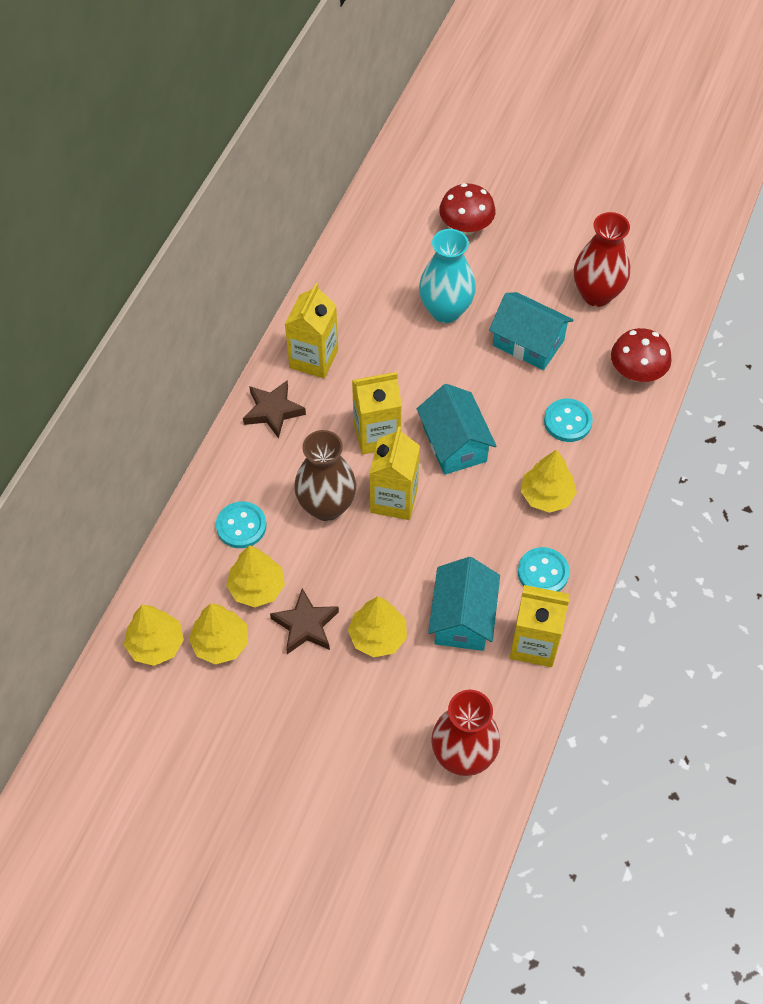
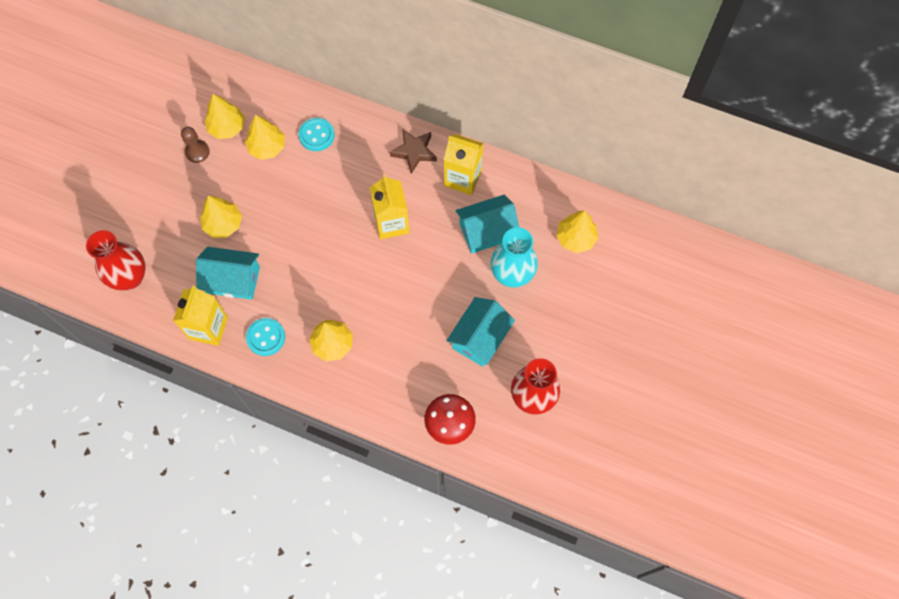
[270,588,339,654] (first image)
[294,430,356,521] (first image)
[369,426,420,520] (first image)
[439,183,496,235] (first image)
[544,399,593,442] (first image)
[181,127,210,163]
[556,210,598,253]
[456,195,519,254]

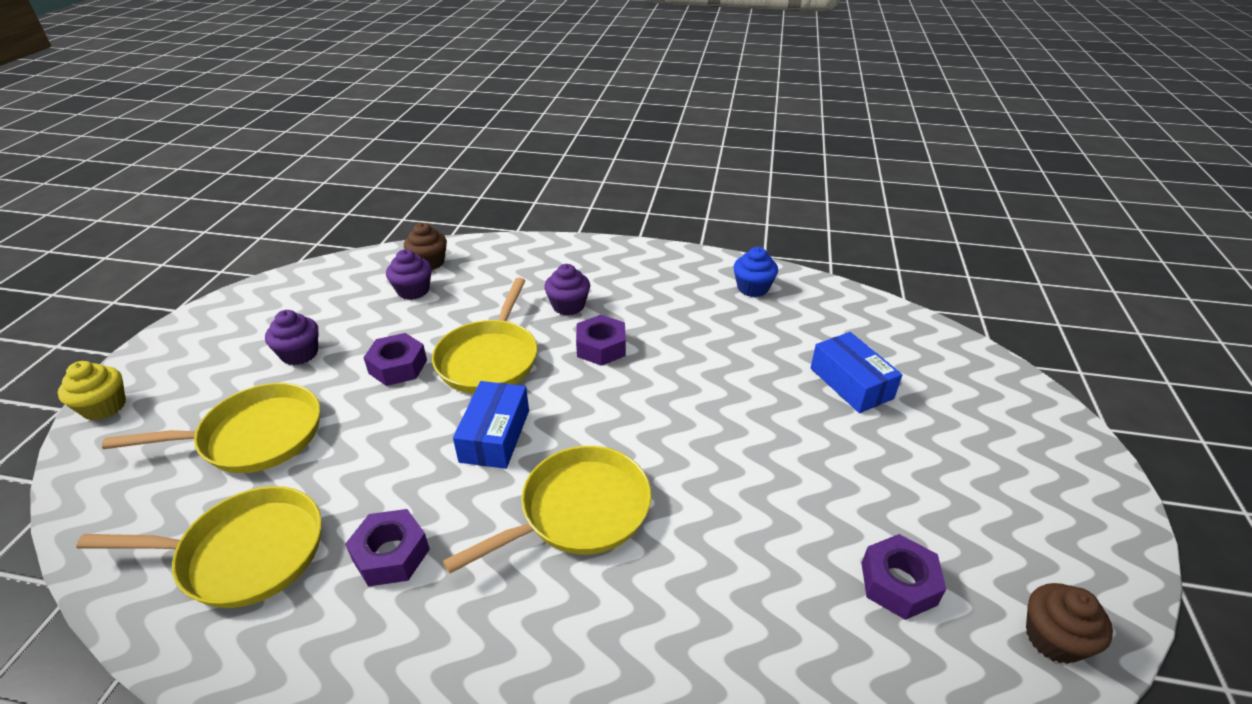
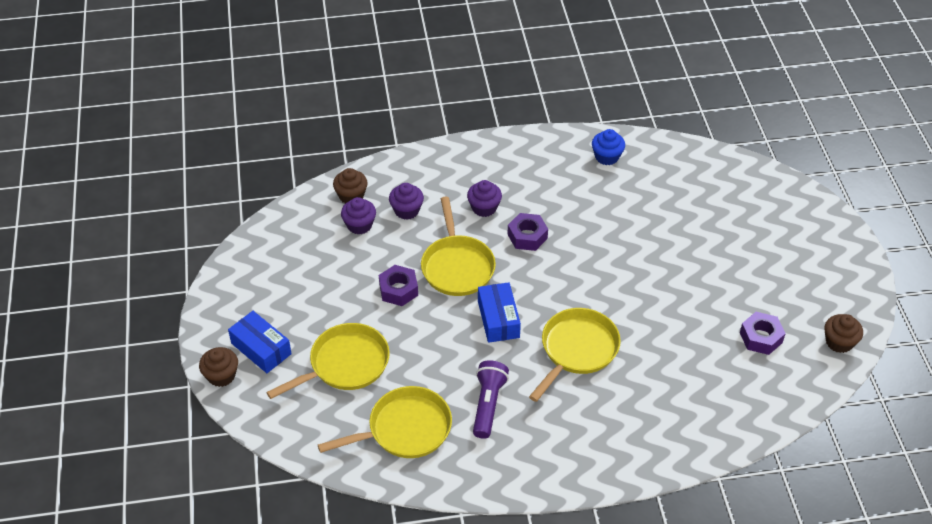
[389,183,424,220]
[228,311,292,373]
[473,360,509,439]
[199,347,238,387]

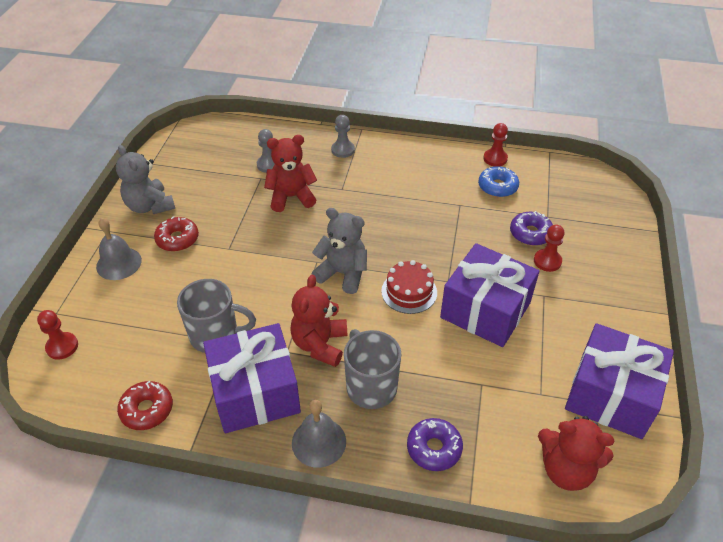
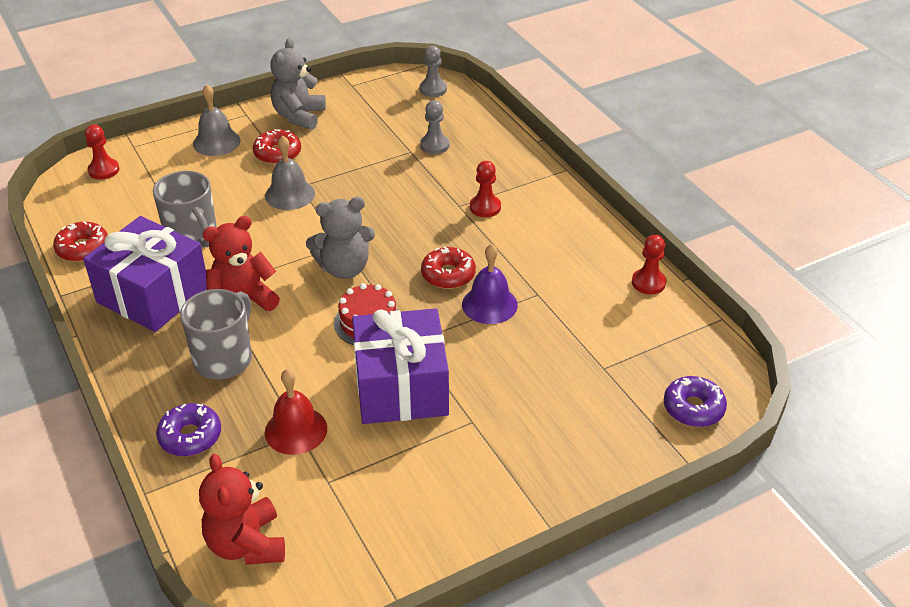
[264,135,317,212] (first image)
[478,166,519,197] (first image)
[565,323,674,439] (first image)
[265,369,327,455]
[421,247,476,289]
[462,244,518,324]
[265,135,315,210]
[420,46,447,97]
[664,376,727,427]
[470,161,501,217]
[306,197,375,279]

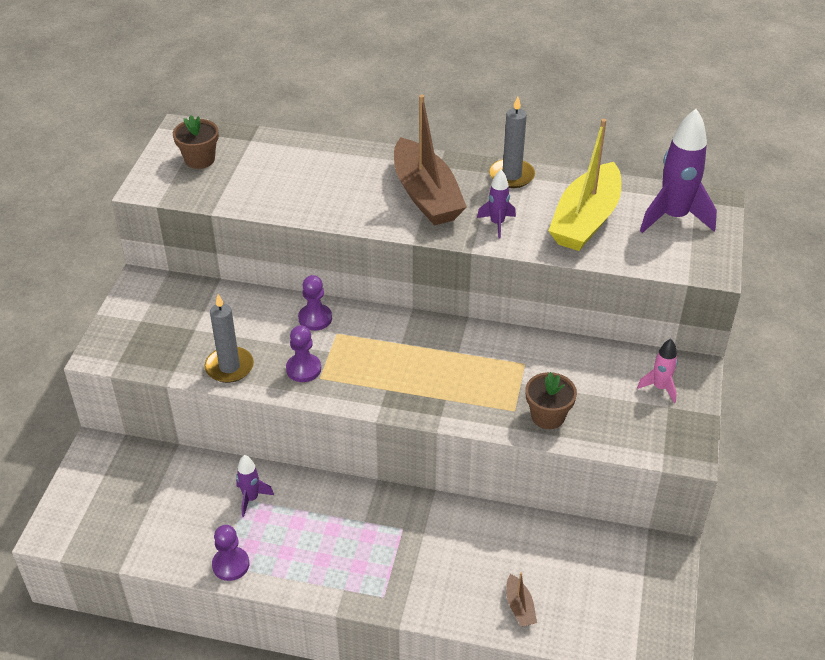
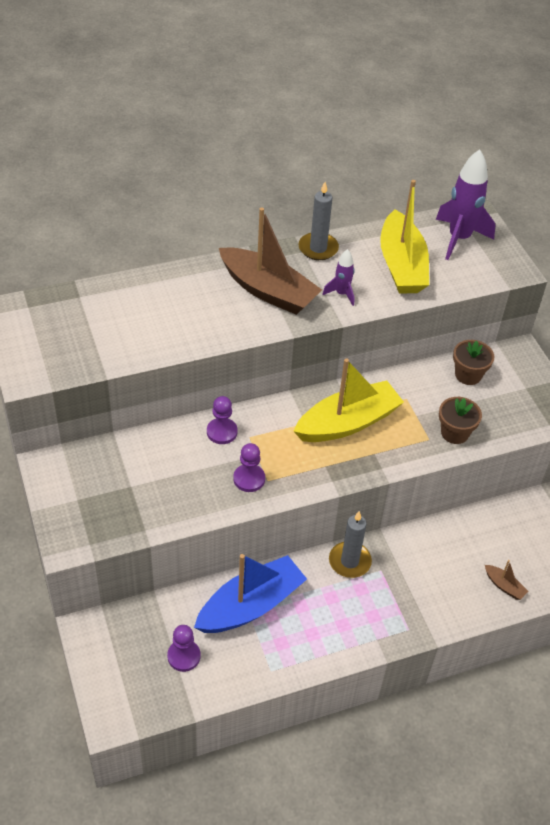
[637,339,677,403] (first image)
[293,358,404,442]
[453,340,494,385]
[329,511,372,578]
[167,625,201,672]
[194,554,307,633]

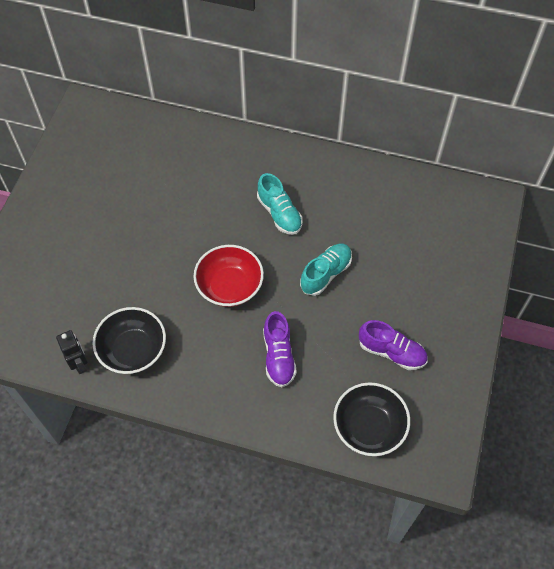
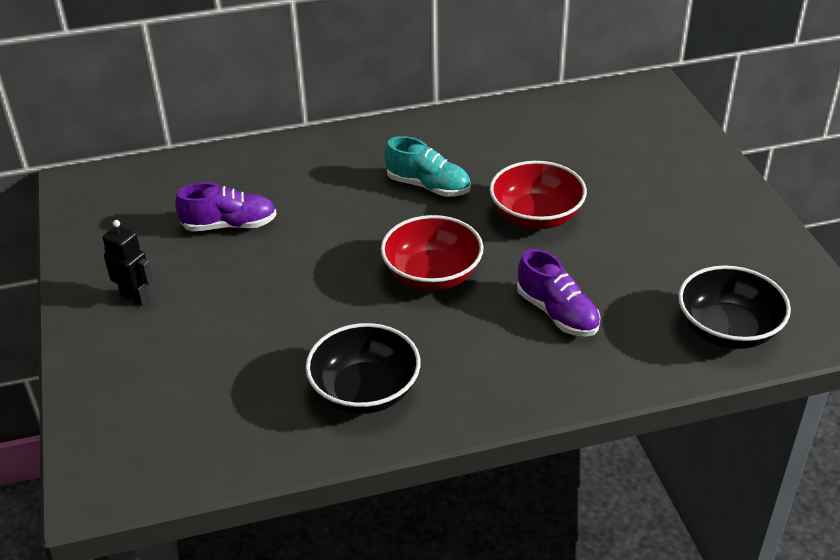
[103,220,154,306]
[175,182,277,231]
[490,161,587,229]

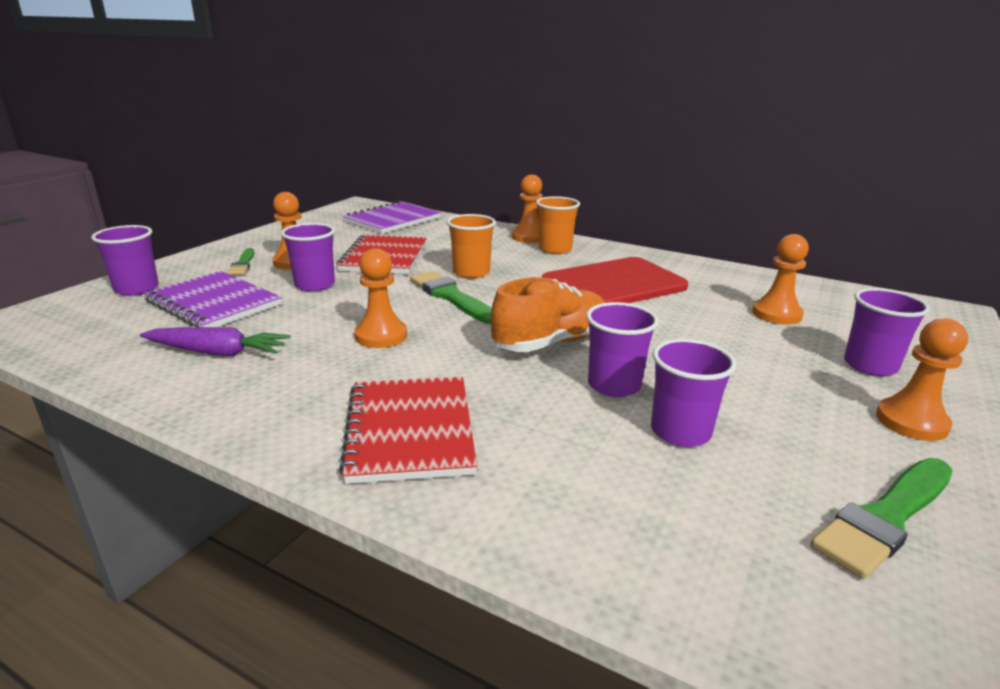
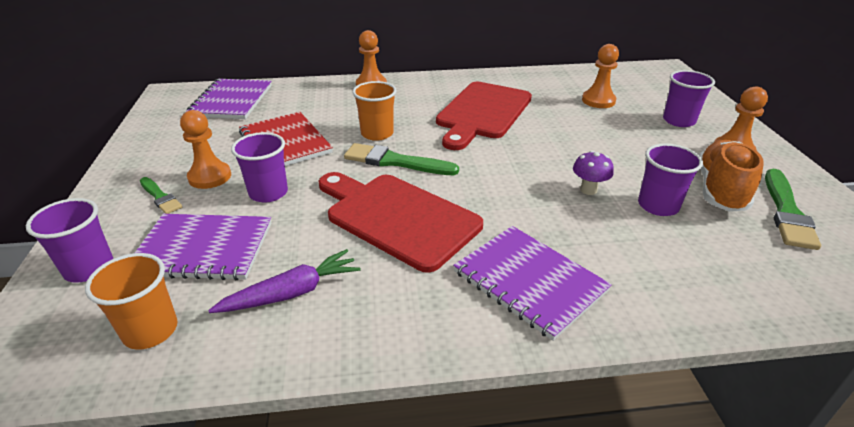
[699,140,764,212]
[85,253,178,350]
[318,172,483,273]
[573,151,614,195]
[453,226,612,341]

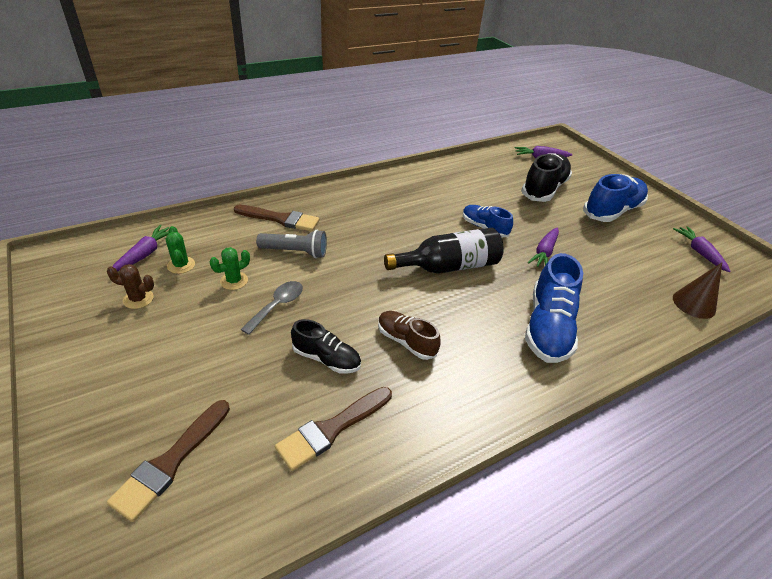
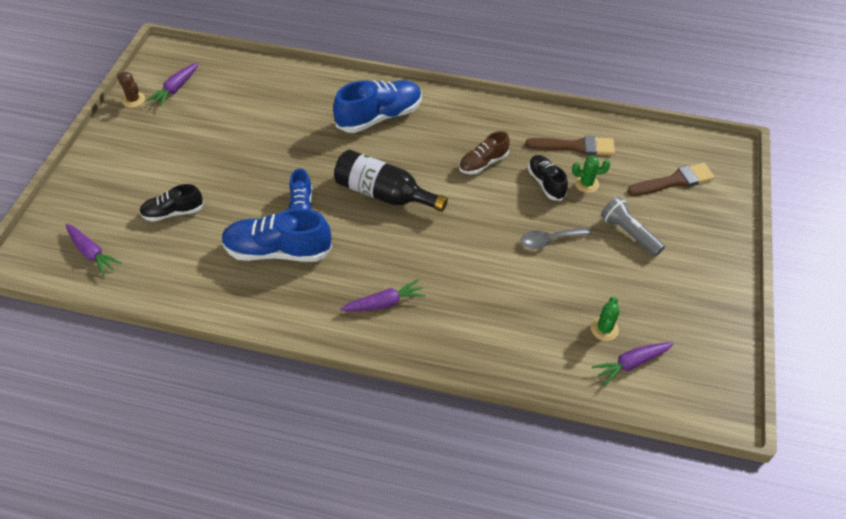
[234,205,319,231] (first image)
[673,262,722,319] (first image)
[117,72,145,108]
[572,156,610,193]
[601,196,665,256]
[340,279,426,312]
[221,208,332,262]
[459,131,510,174]
[139,184,204,222]

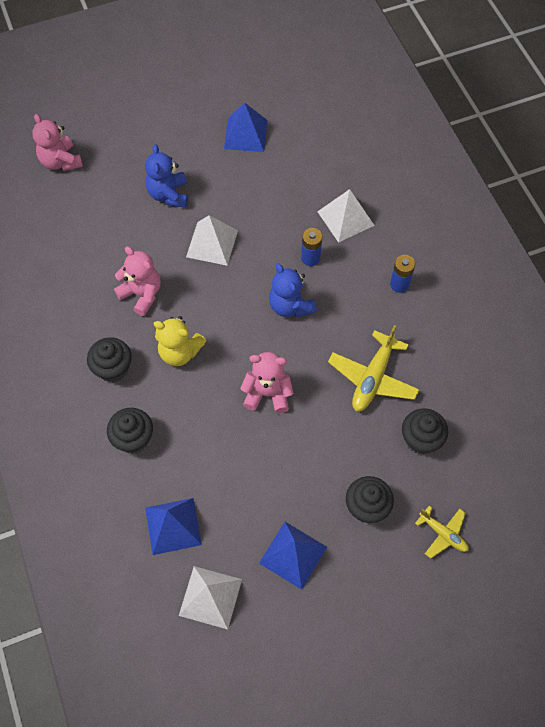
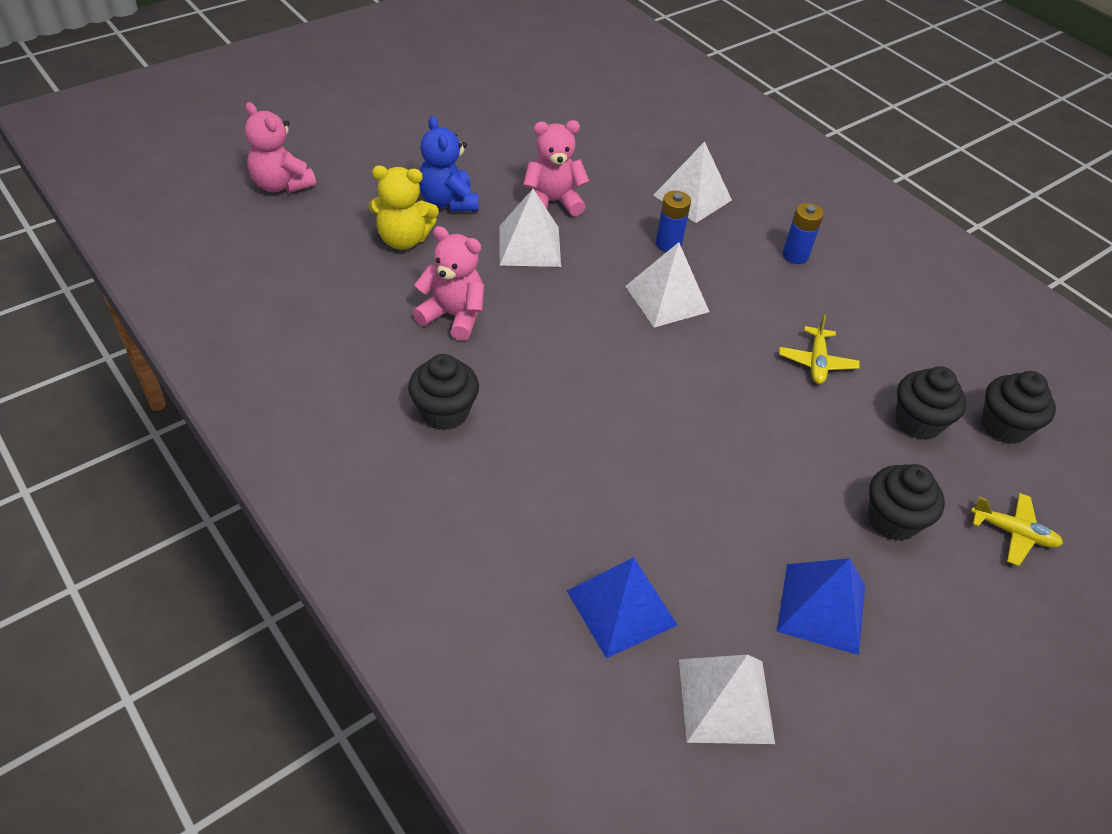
[224,103,267,152] (first image)
[981,371,1056,444]
[369,166,439,250]
[523,120,589,216]
[625,242,709,327]
[779,315,860,384]

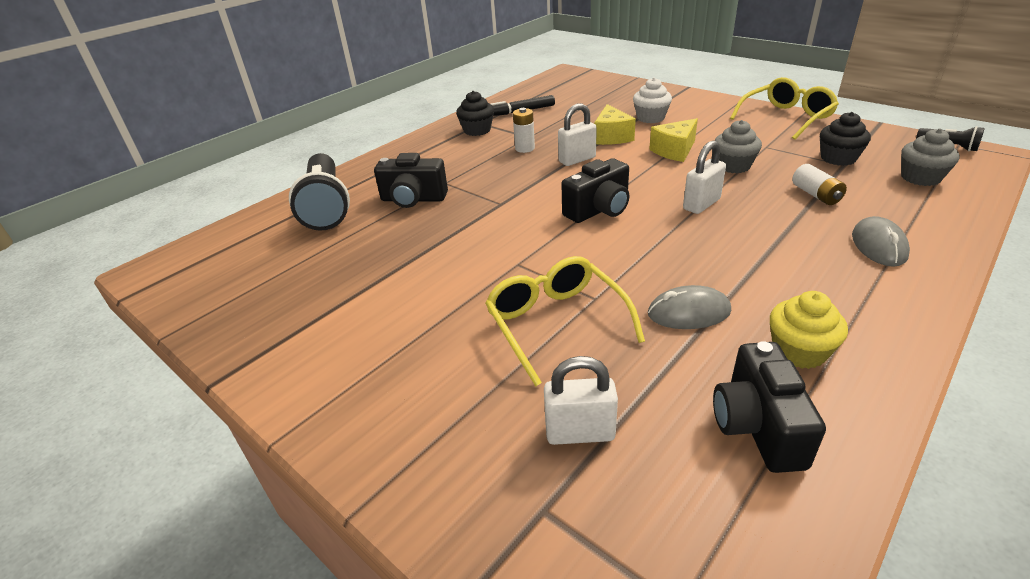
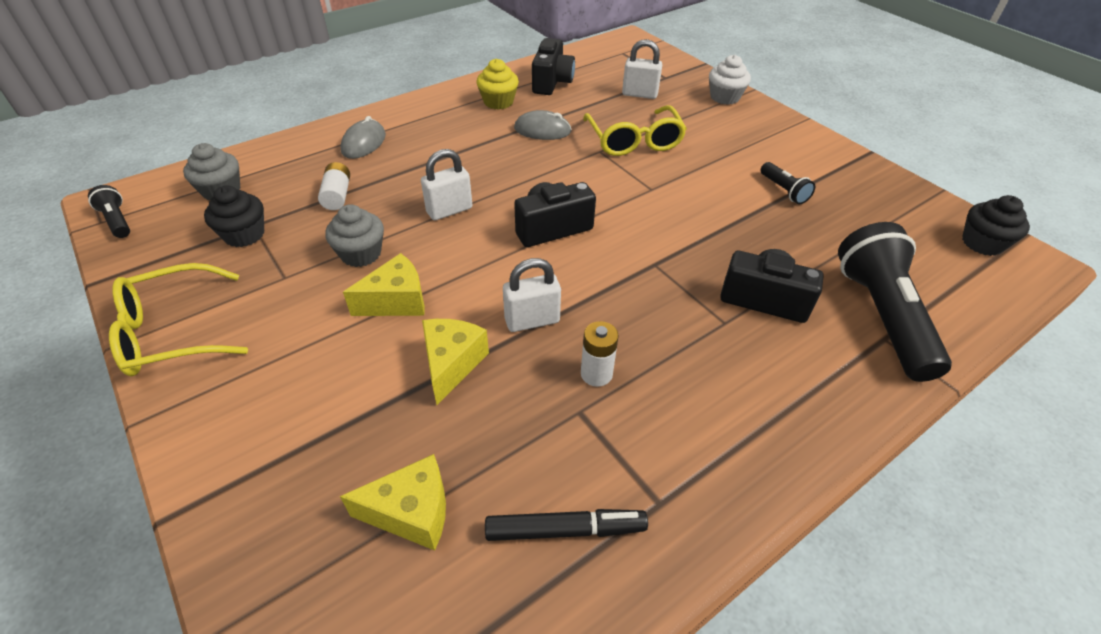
[340,454,446,550]
[761,162,815,204]
[962,195,1030,256]
[709,55,751,105]

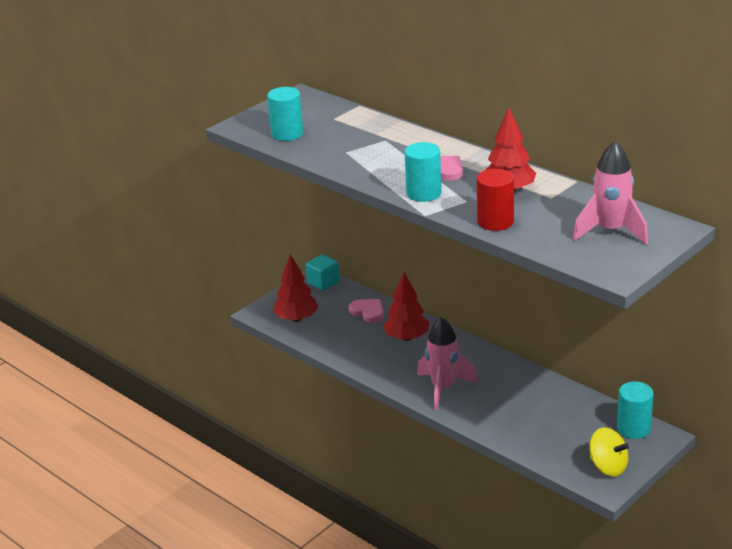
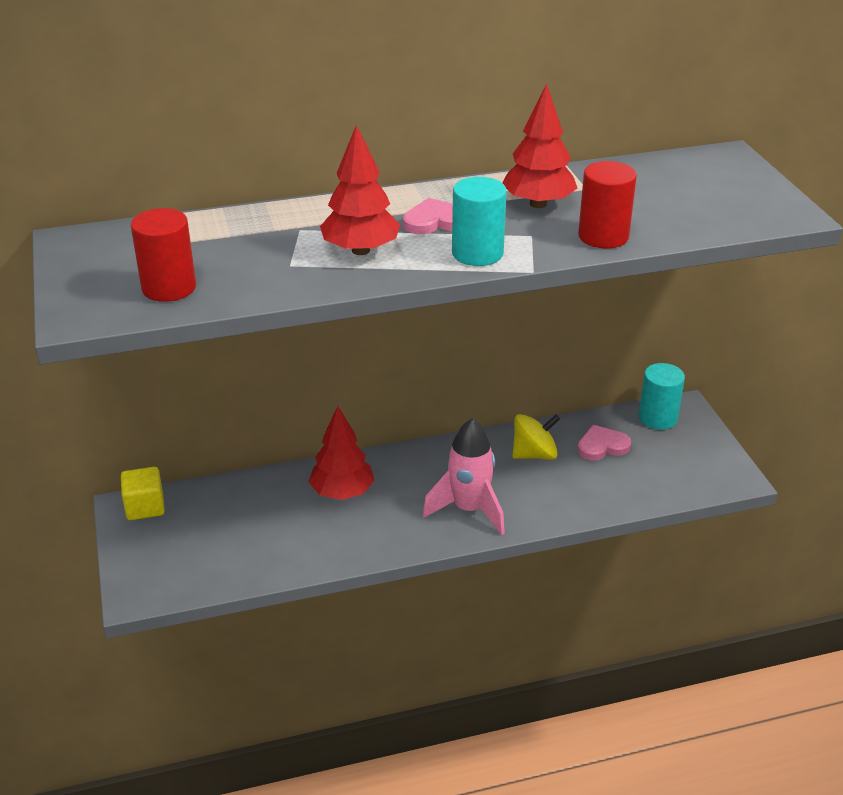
[573,141,648,245] (first image)
[320,125,400,255]
[578,425,631,460]
[512,414,560,460]
[131,208,196,302]
[121,467,165,520]

